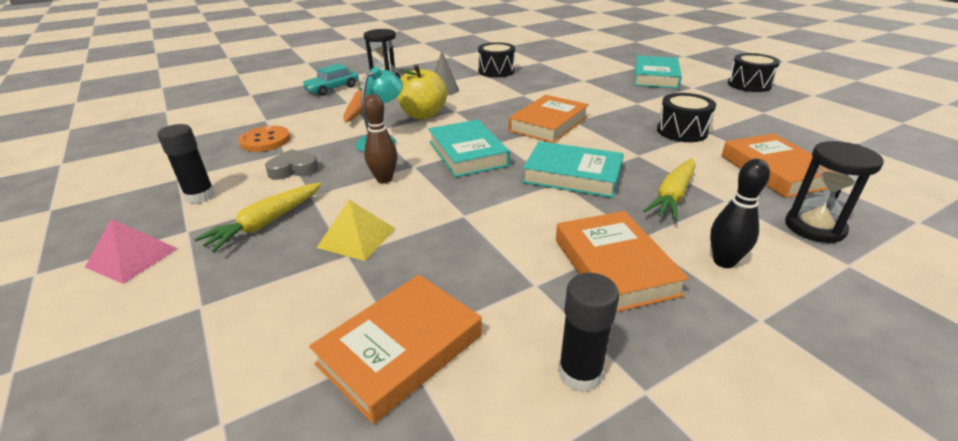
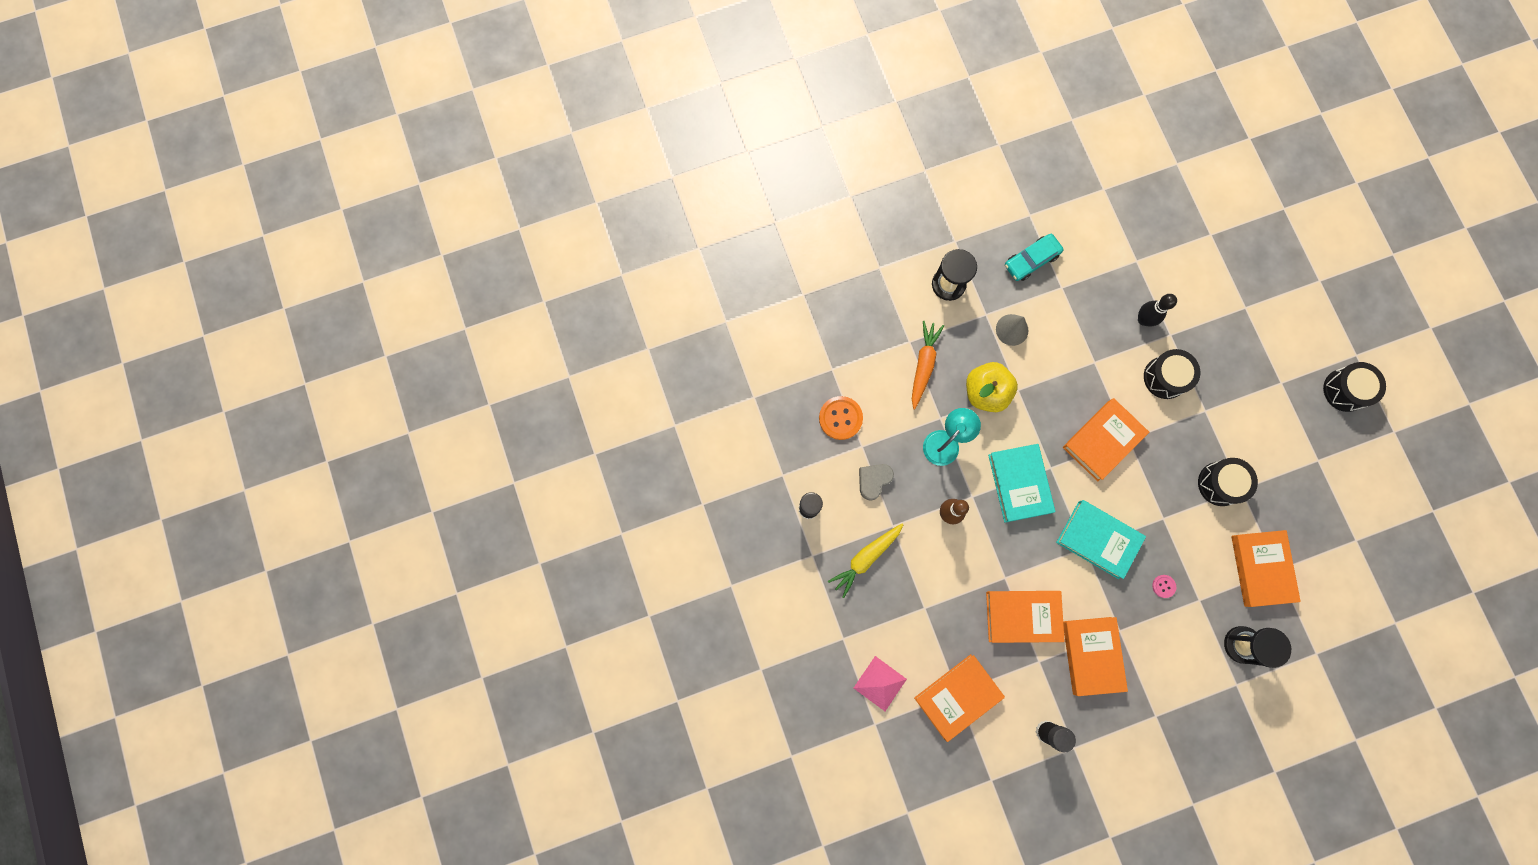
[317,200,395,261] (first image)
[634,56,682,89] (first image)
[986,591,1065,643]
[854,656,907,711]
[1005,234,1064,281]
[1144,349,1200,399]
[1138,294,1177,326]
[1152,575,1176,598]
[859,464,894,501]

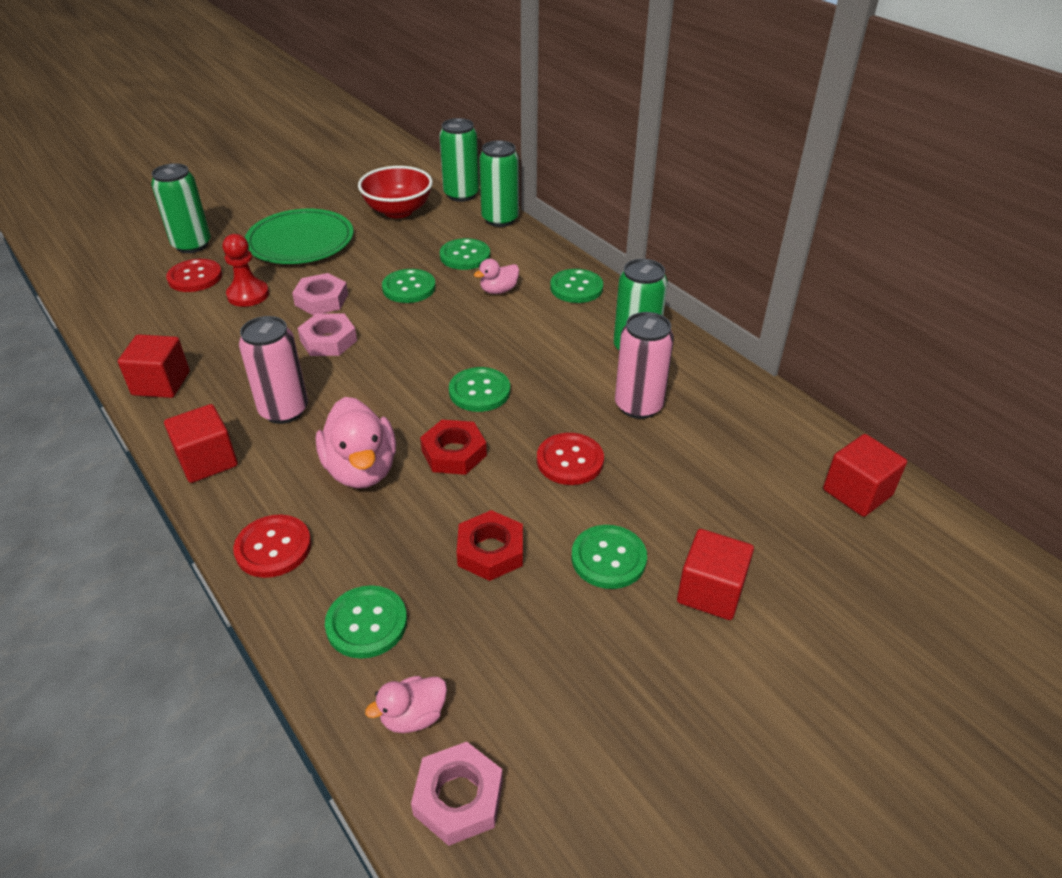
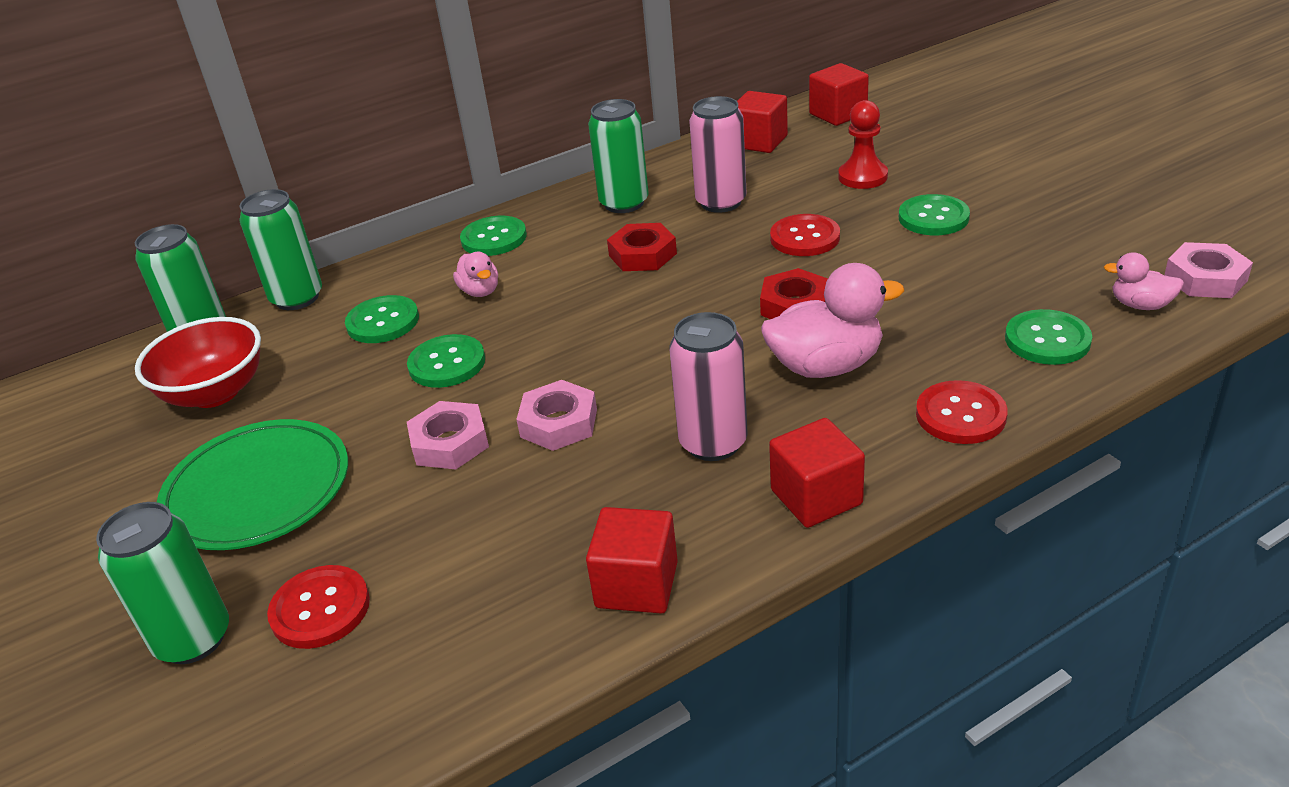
[449,367,510,412] (first image)
[838,100,888,189]
[607,223,677,271]
[737,91,788,153]
[1104,252,1184,310]

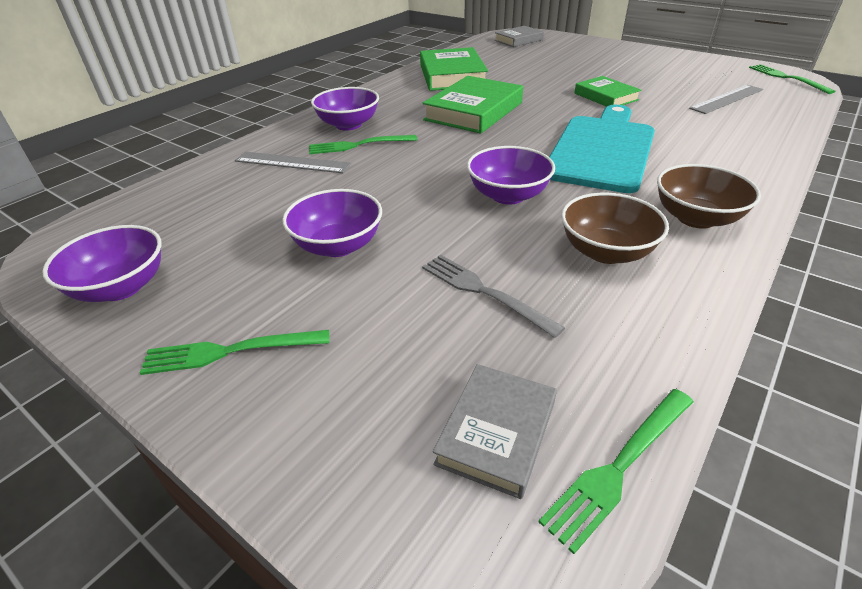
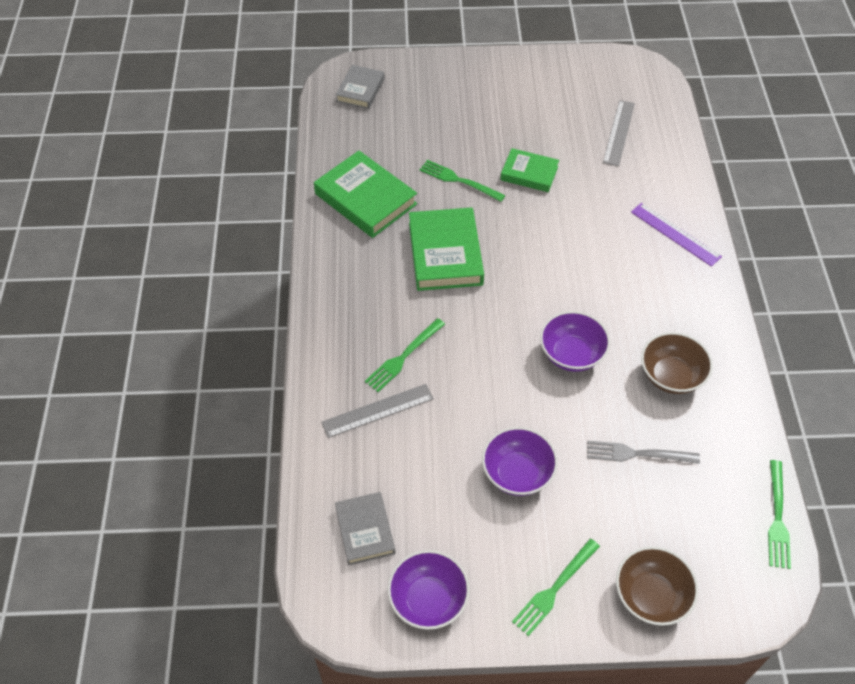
[311,87,379,130] (first image)
[549,105,655,193] (first image)
[631,203,722,267]
[335,492,395,565]
[616,546,698,626]
[419,160,506,202]

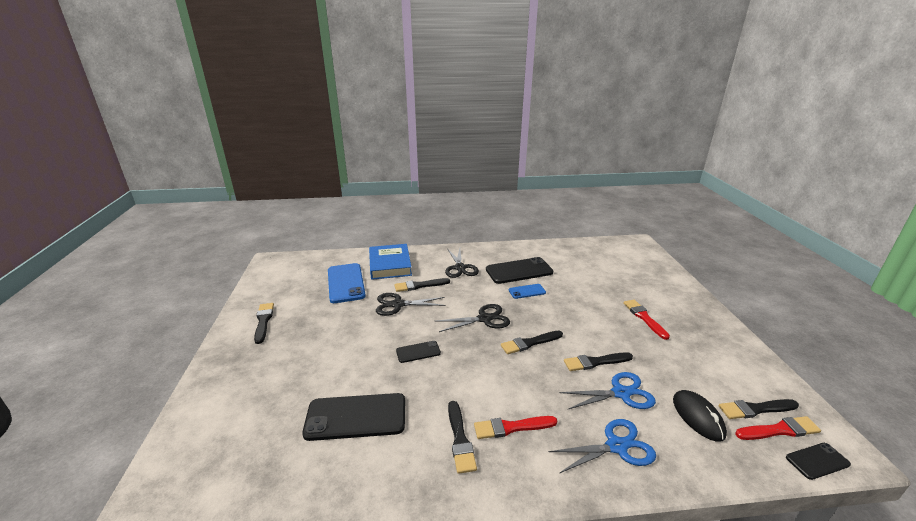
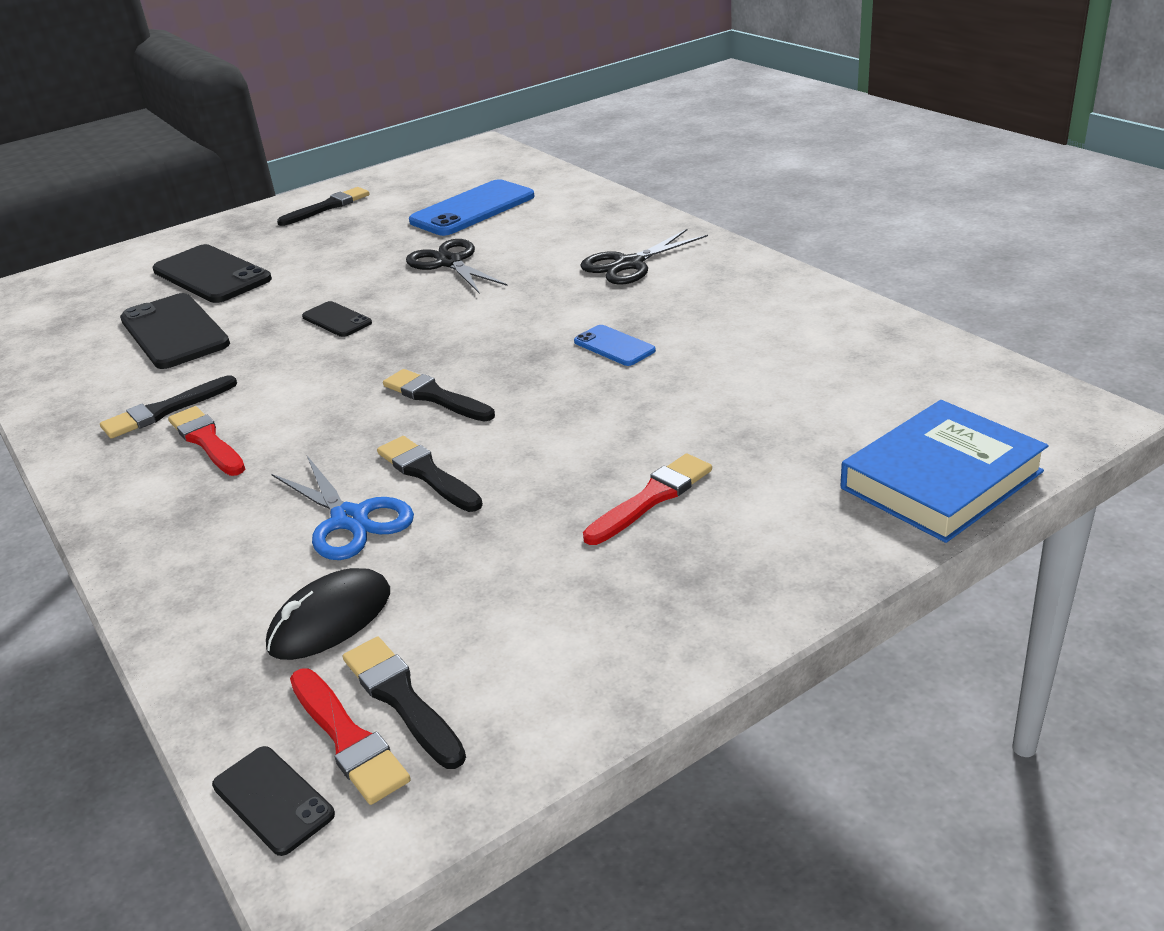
[394,278,450,292] (first image)
[436,304,510,332] (first image)
[549,419,656,473] (first image)
[841,400,1048,543]
[153,244,272,303]

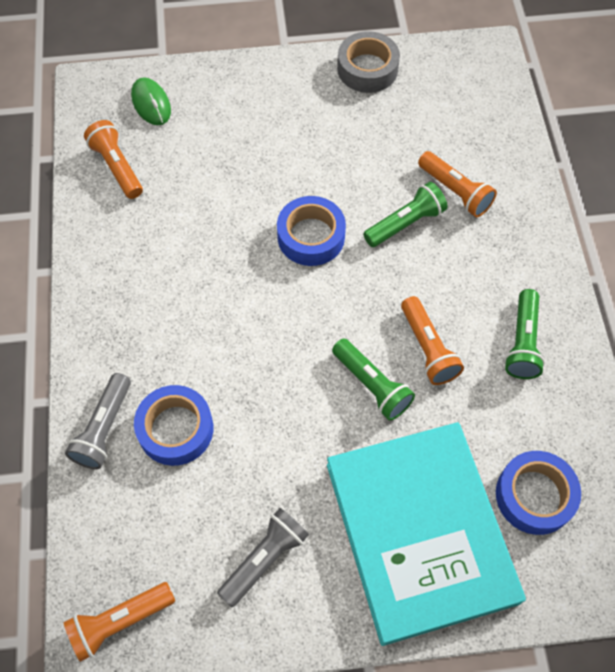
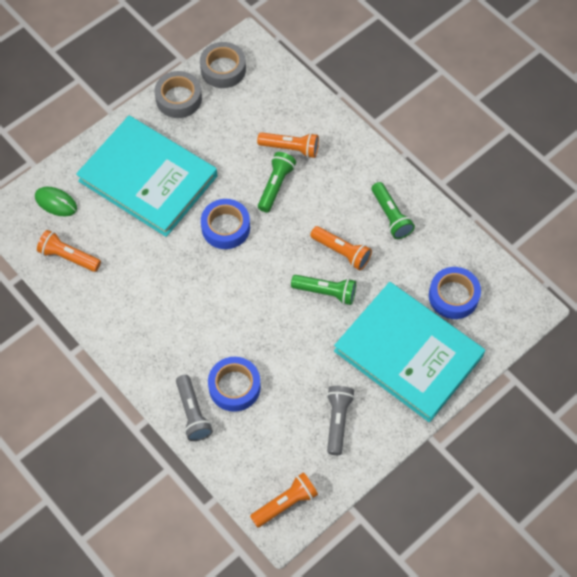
[76,116,217,237]
[200,42,246,88]
[250,472,318,528]

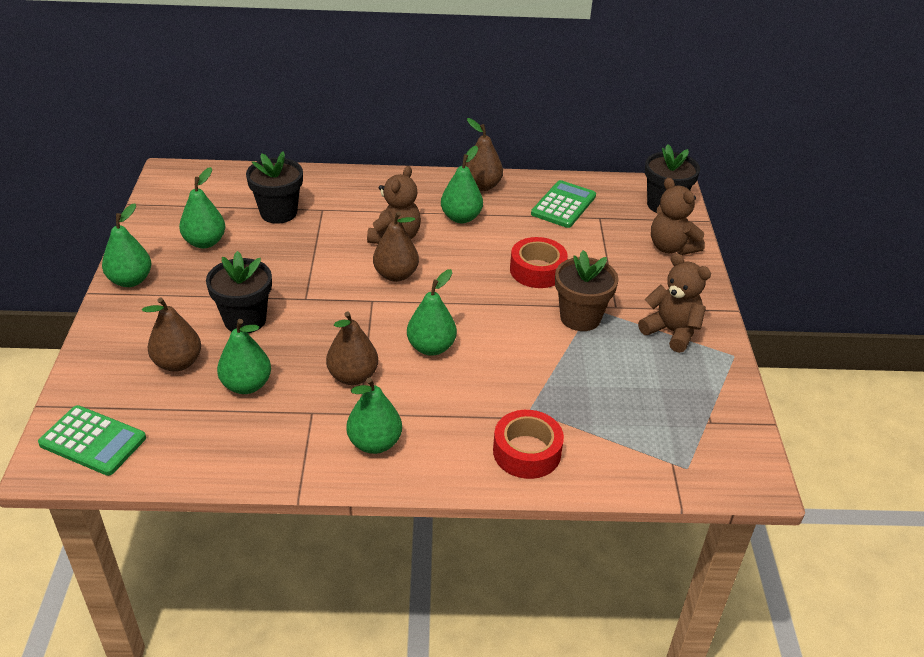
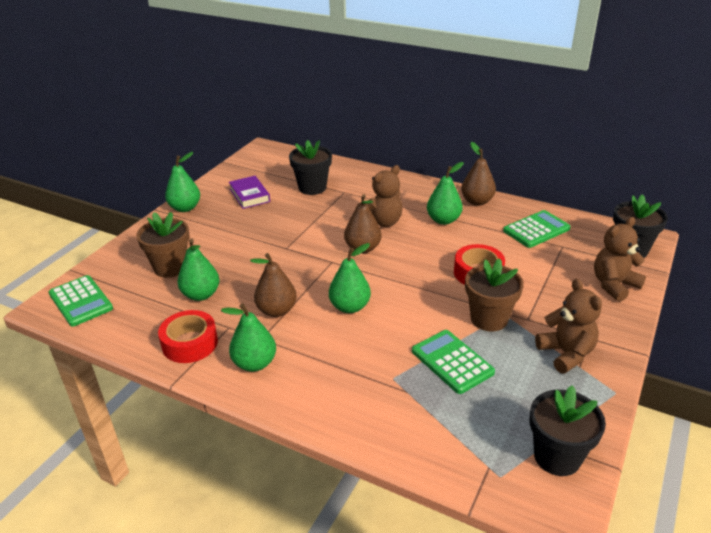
[412,330,495,394]
[530,385,606,476]
[158,310,218,363]
[136,212,189,277]
[229,176,270,209]
[594,217,646,302]

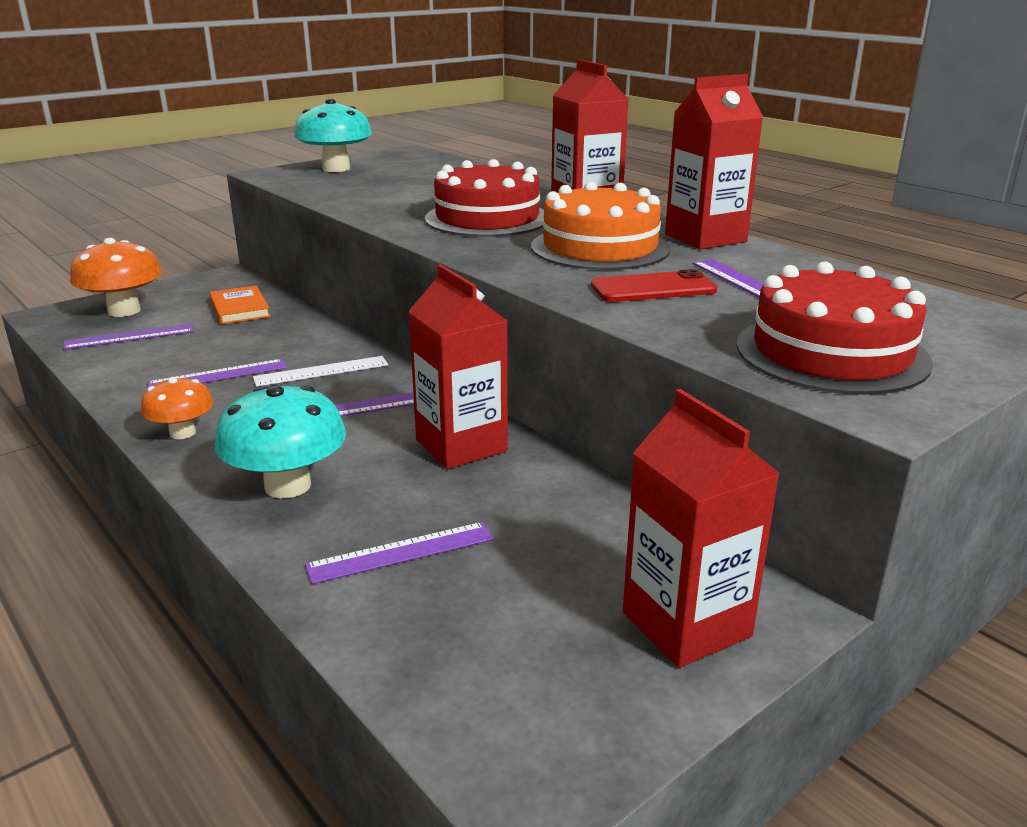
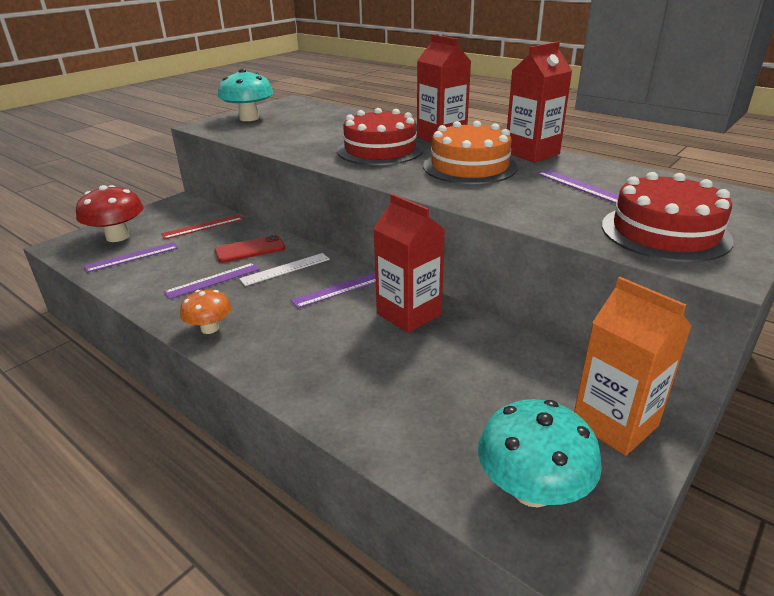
[305,522,494,584] (first image)
[478,399,602,508]
[215,235,285,263]
[161,214,243,239]
[76,185,143,242]
[574,277,692,456]

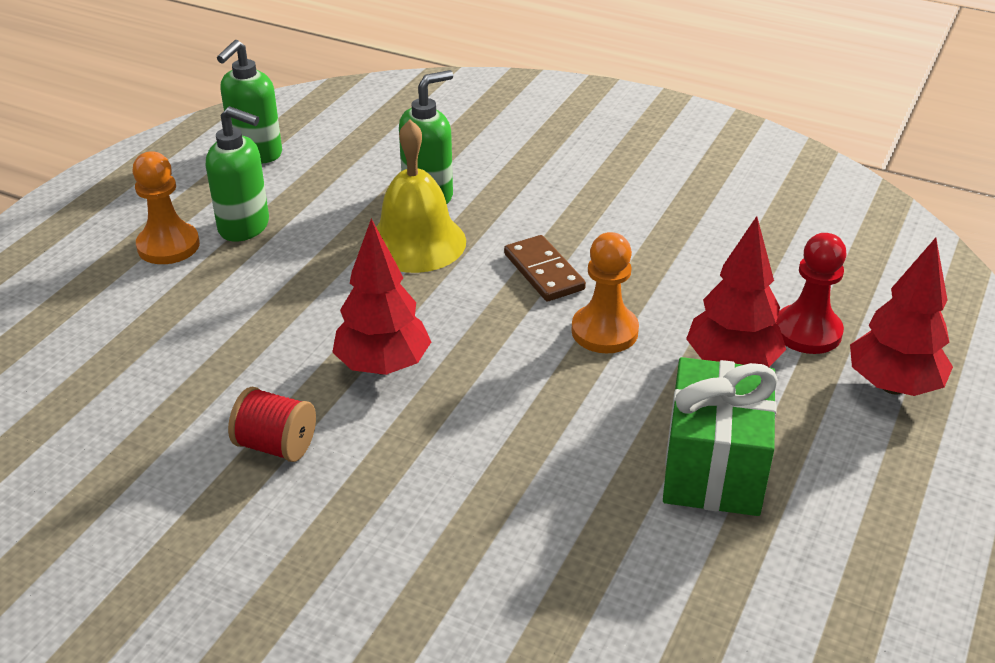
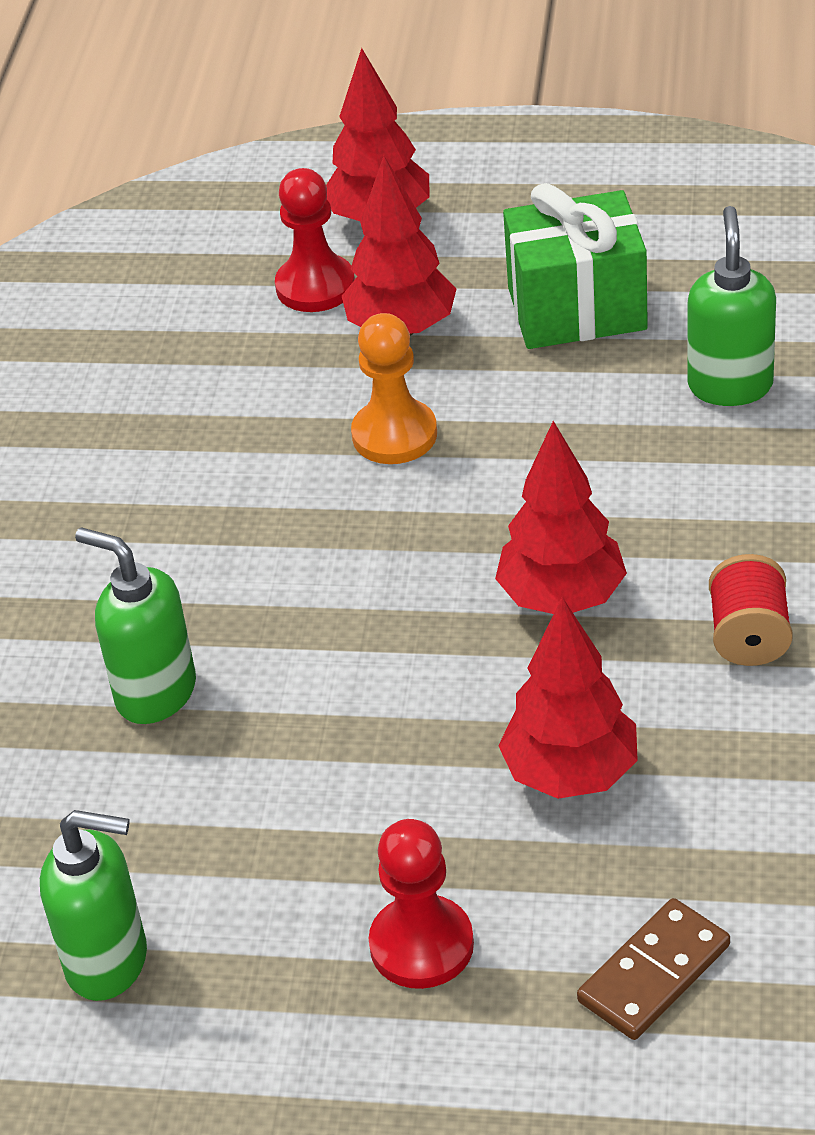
[376,119,466,273] (first image)
[498,597,638,799]
[687,206,776,406]
[577,898,730,1040]
[369,819,474,989]

